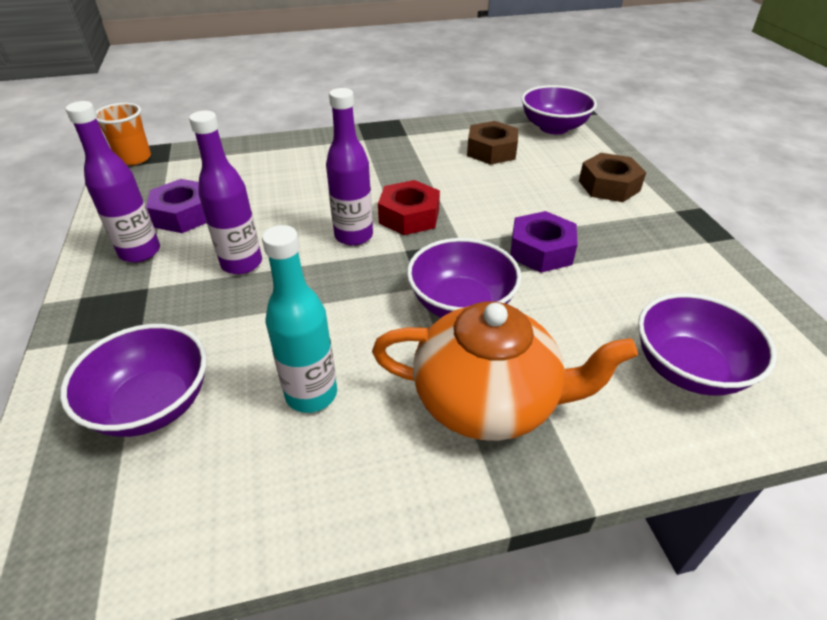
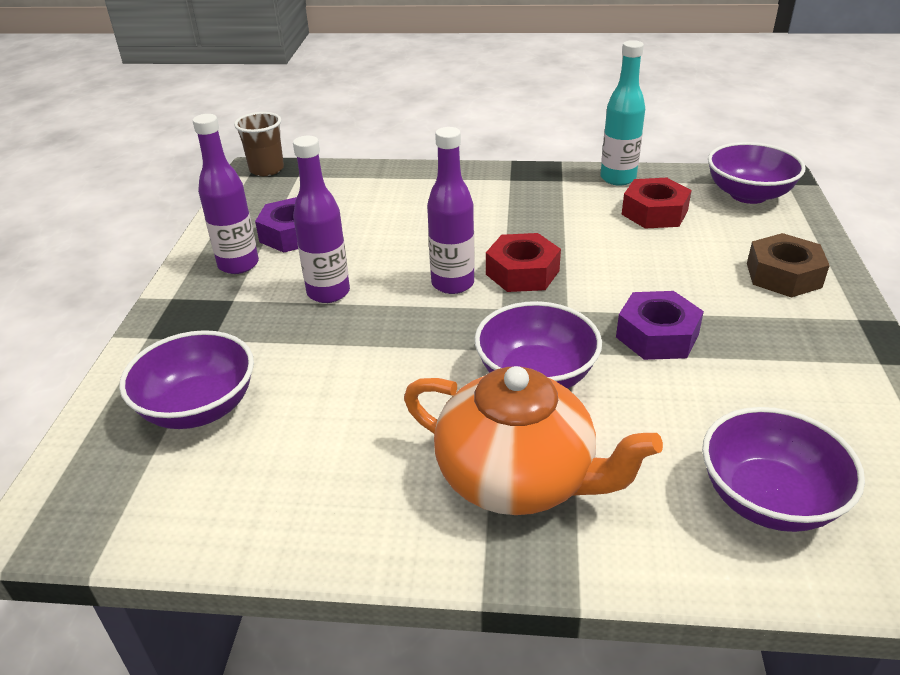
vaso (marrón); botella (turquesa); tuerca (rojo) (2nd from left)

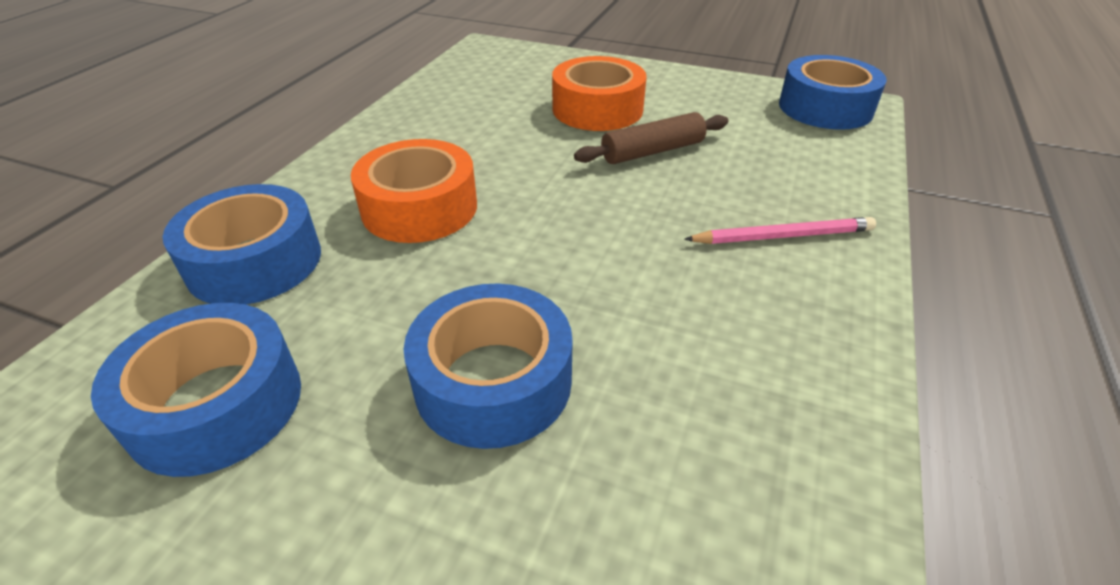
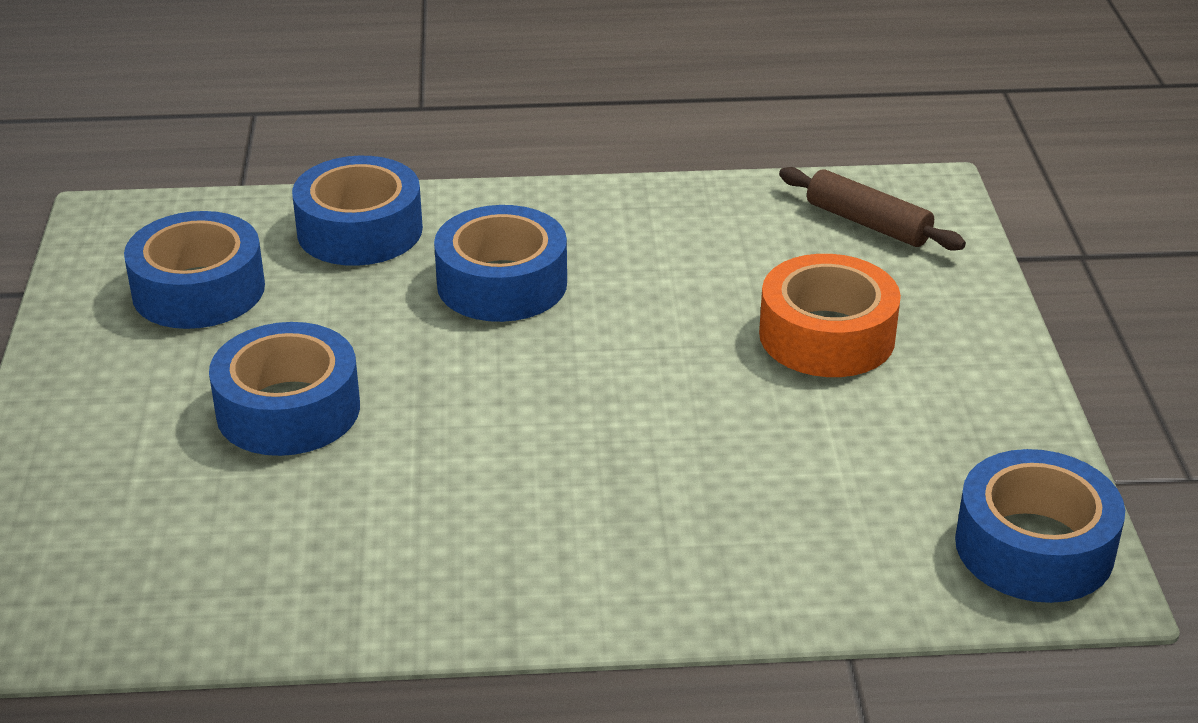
cinta adhesiva (azul) (4th from left); rodillo (marrón); lápiz (rosa)

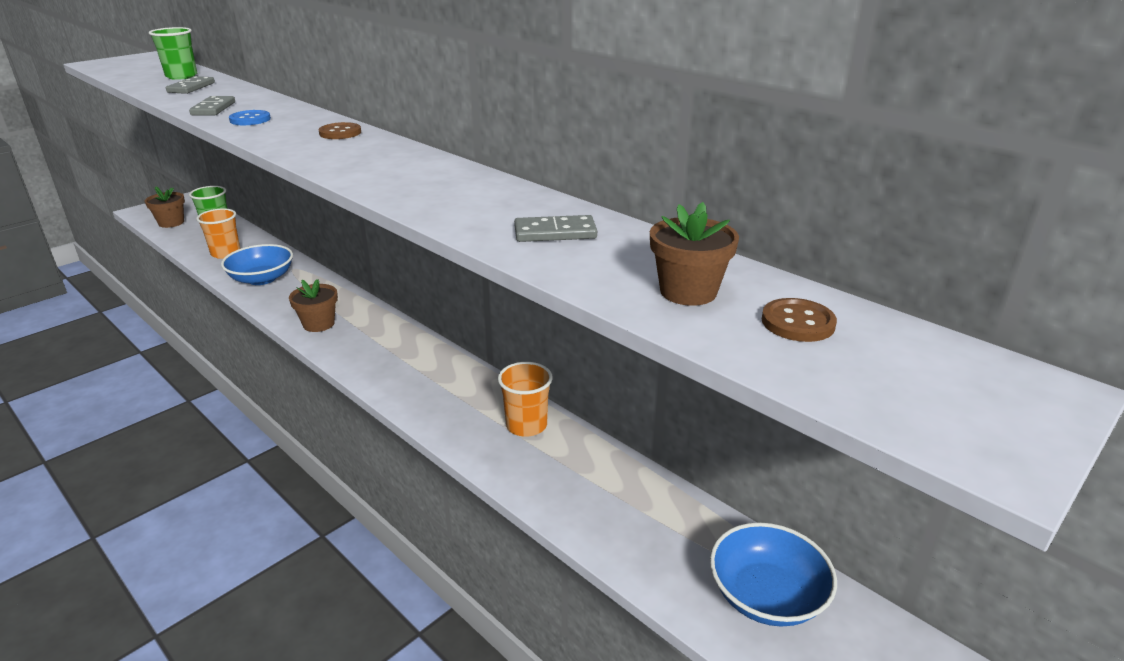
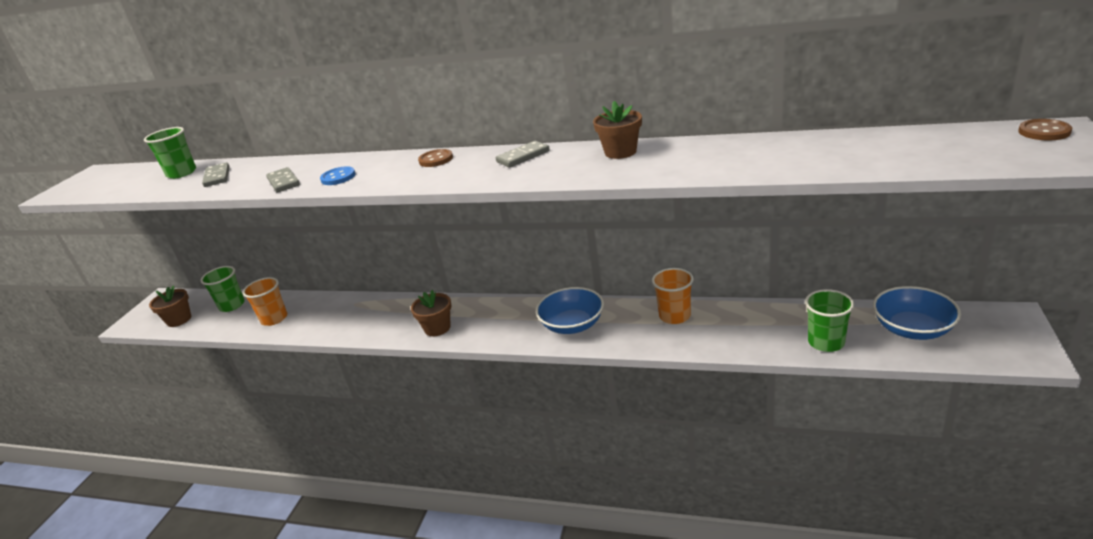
cuenco (azul) (1st from left); ficha de dominó (gris) (3rd from left); maceta (marrón) (3rd from left); botón (marrón) (2nd from left); vaso (verde) (3rd from left)

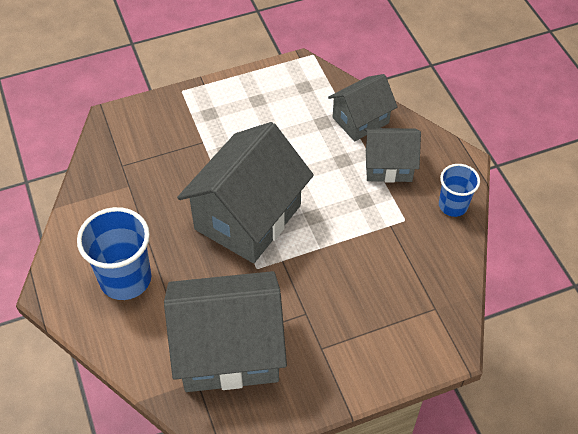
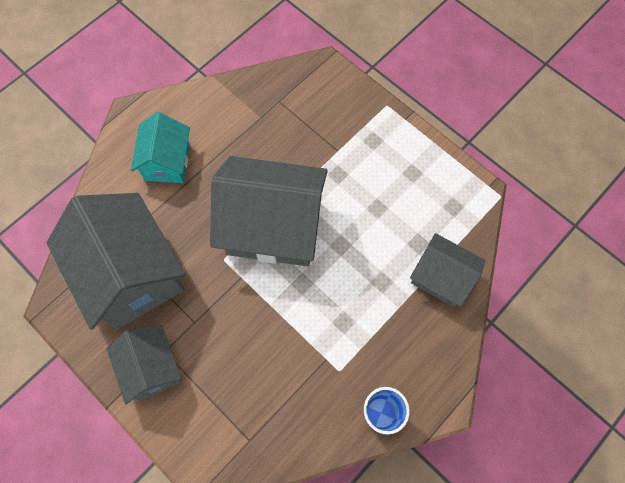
casa (turquesa); casa (gris) (2nd from left)

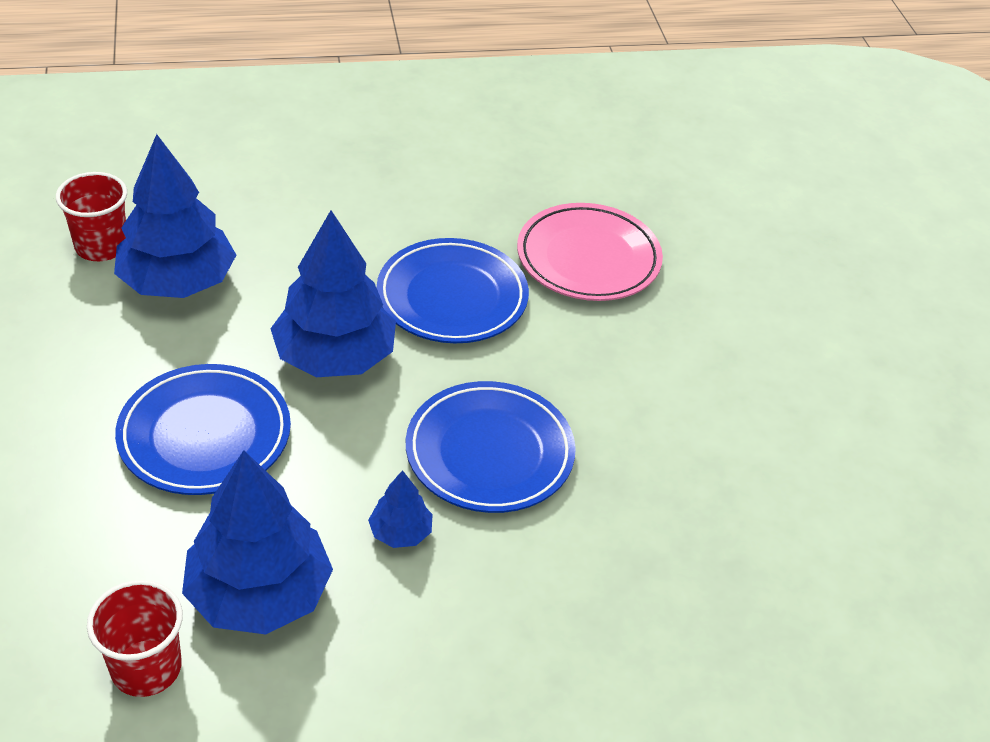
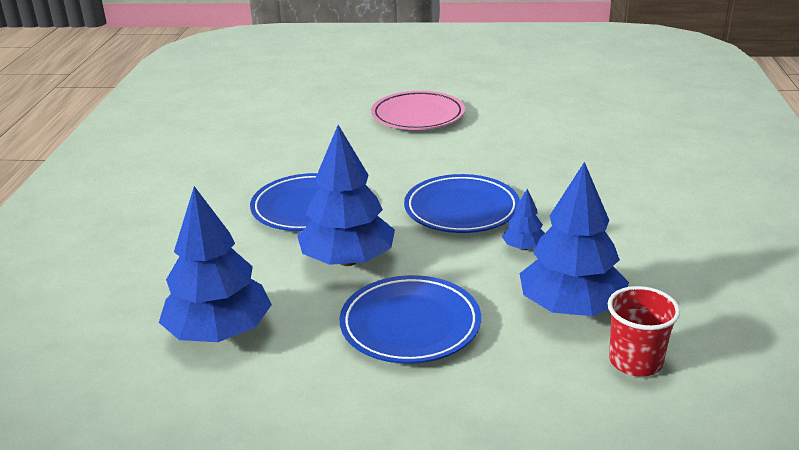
vaso (rojo) (1st from left in the first image); plato (rosa)

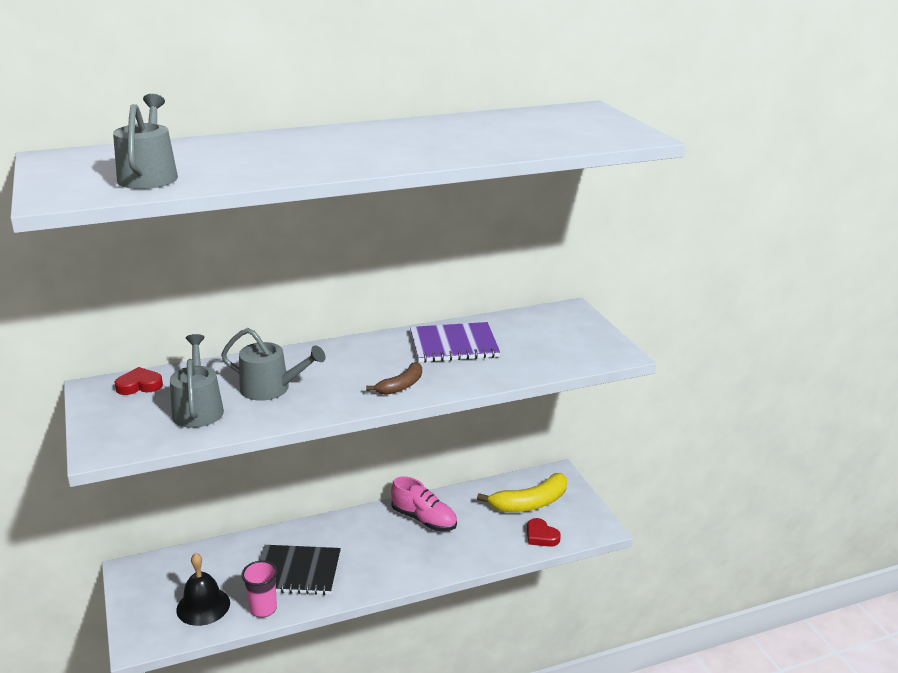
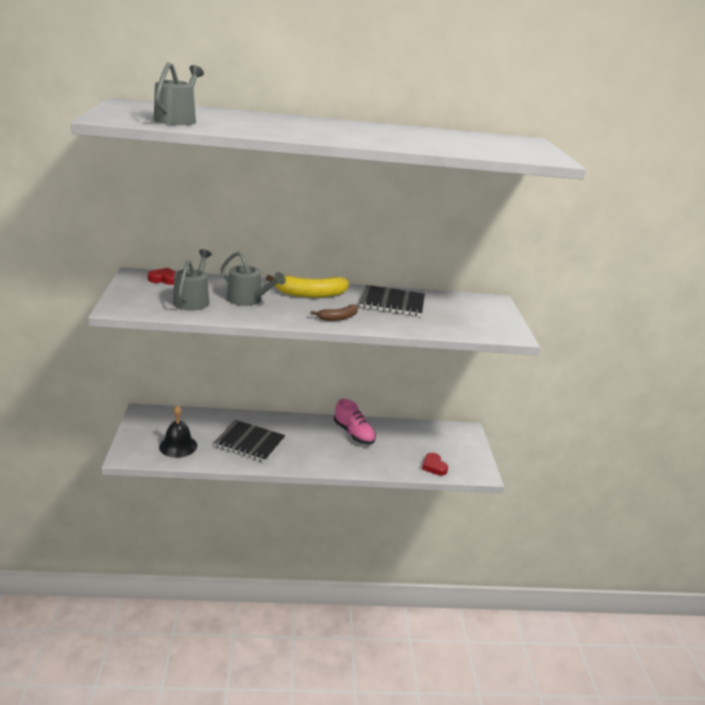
vaso (rosa); cuaderno (negro) (2nd from left); plátano (amarillo)

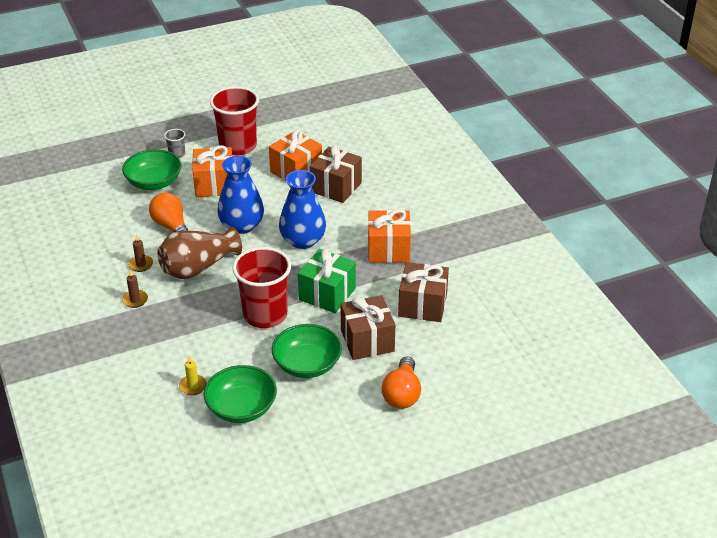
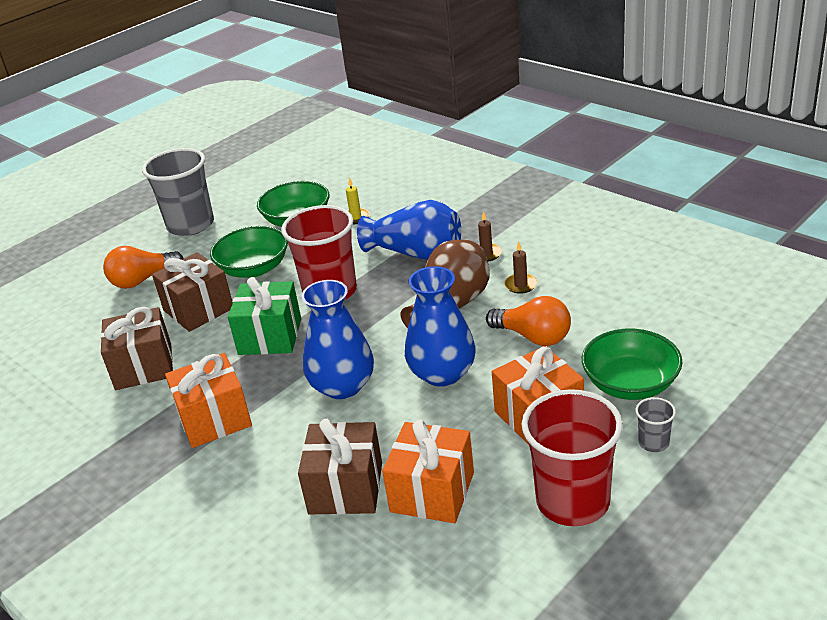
bombilla (naranja) (1st from left); vaso (gris) (1st from left); florero (azul) (2nd from left)

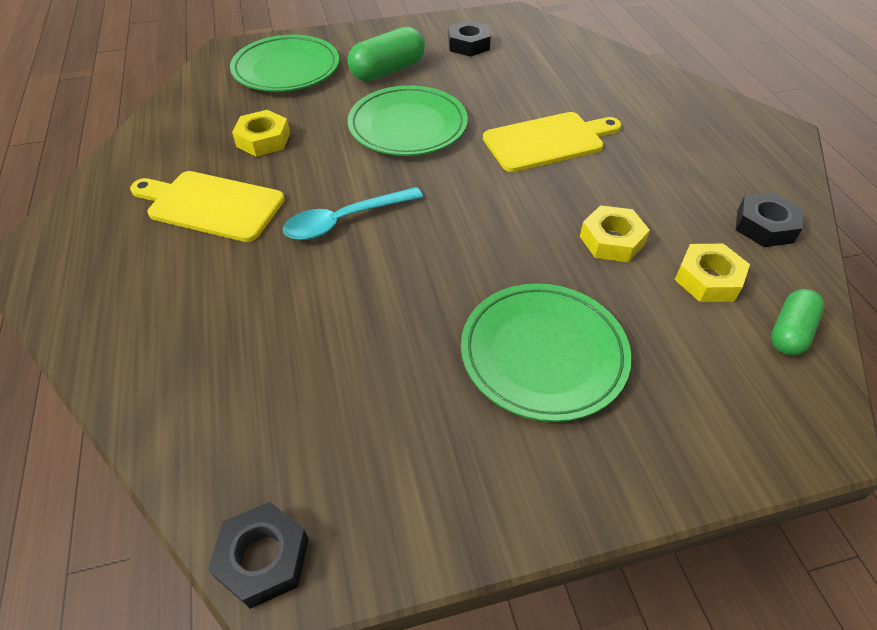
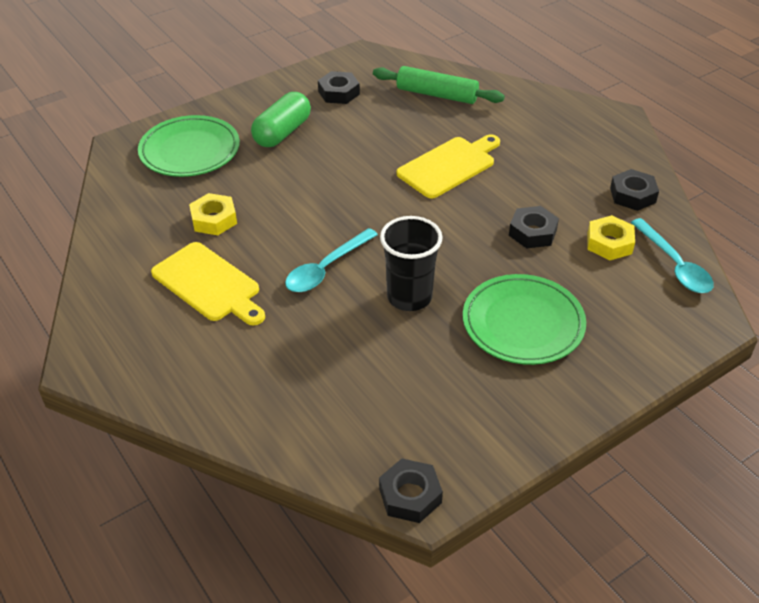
tabla de cortar (amarillo) (1st from left); plato (verde) (2nd from left in the first image); tuerca (negro) (3rd from left); cuchara (turquesa) (2nd from left); rodillo (verde); vaso (negro)

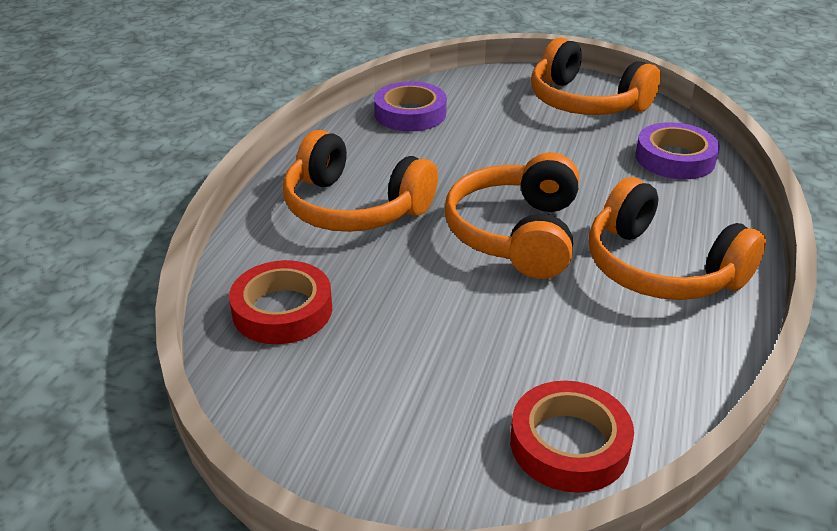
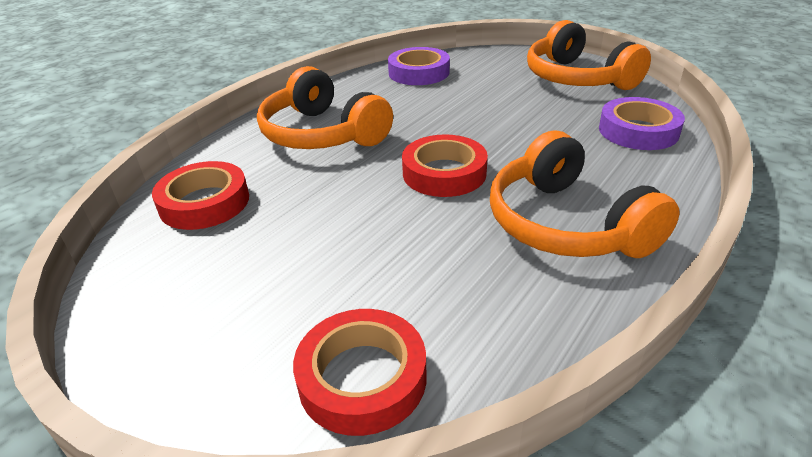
cinta adhesiva (rojo) (3rd from left)

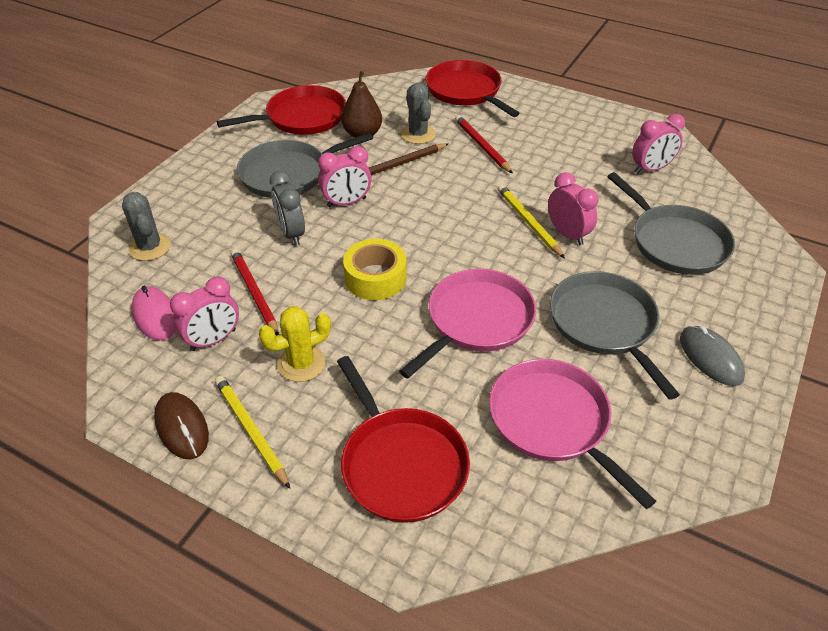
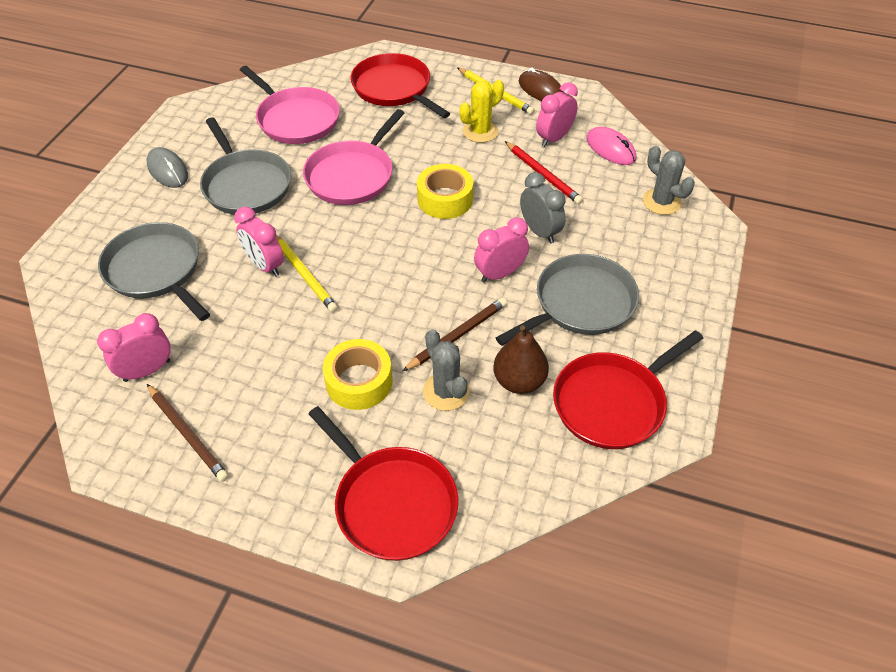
cinta adhesiva (amarillo) (1st from left); lápiz (marrón) (1st from left)

